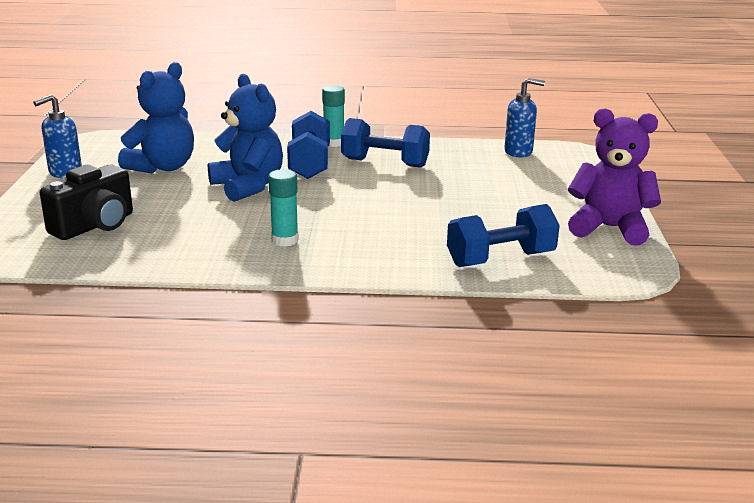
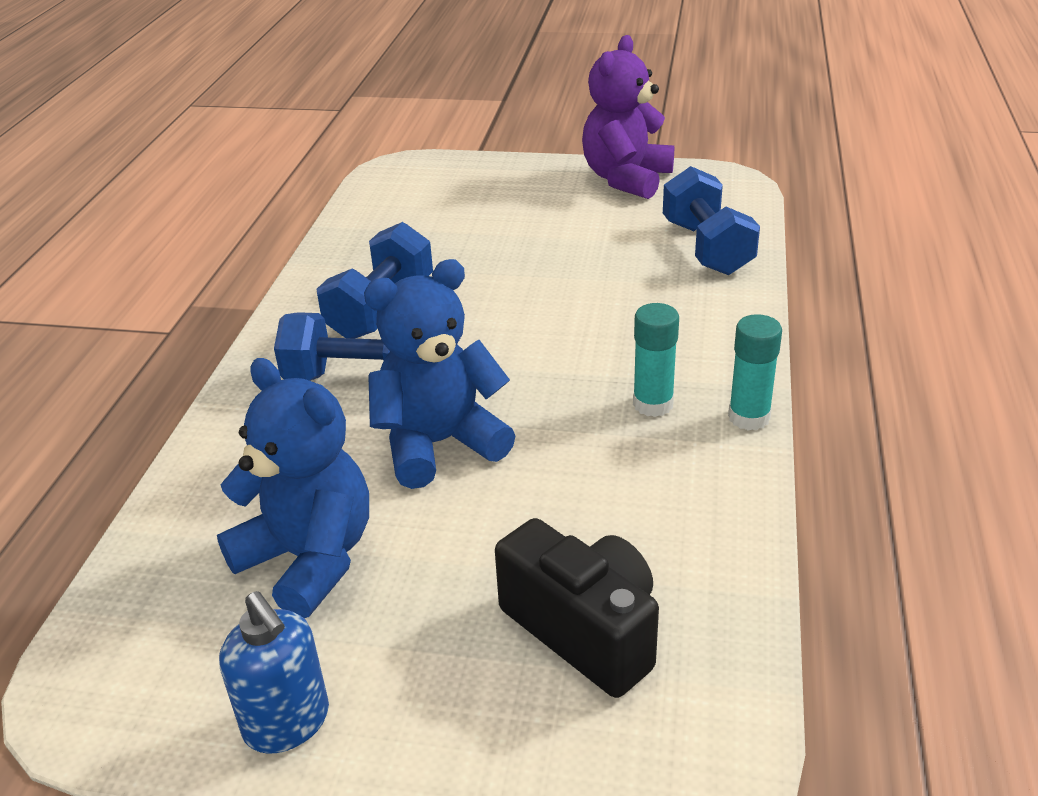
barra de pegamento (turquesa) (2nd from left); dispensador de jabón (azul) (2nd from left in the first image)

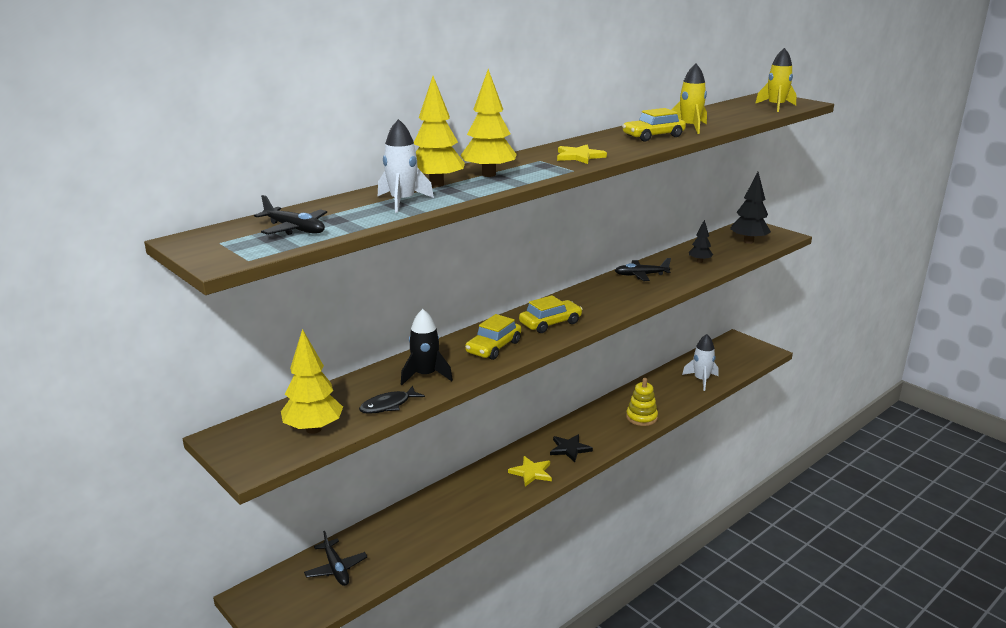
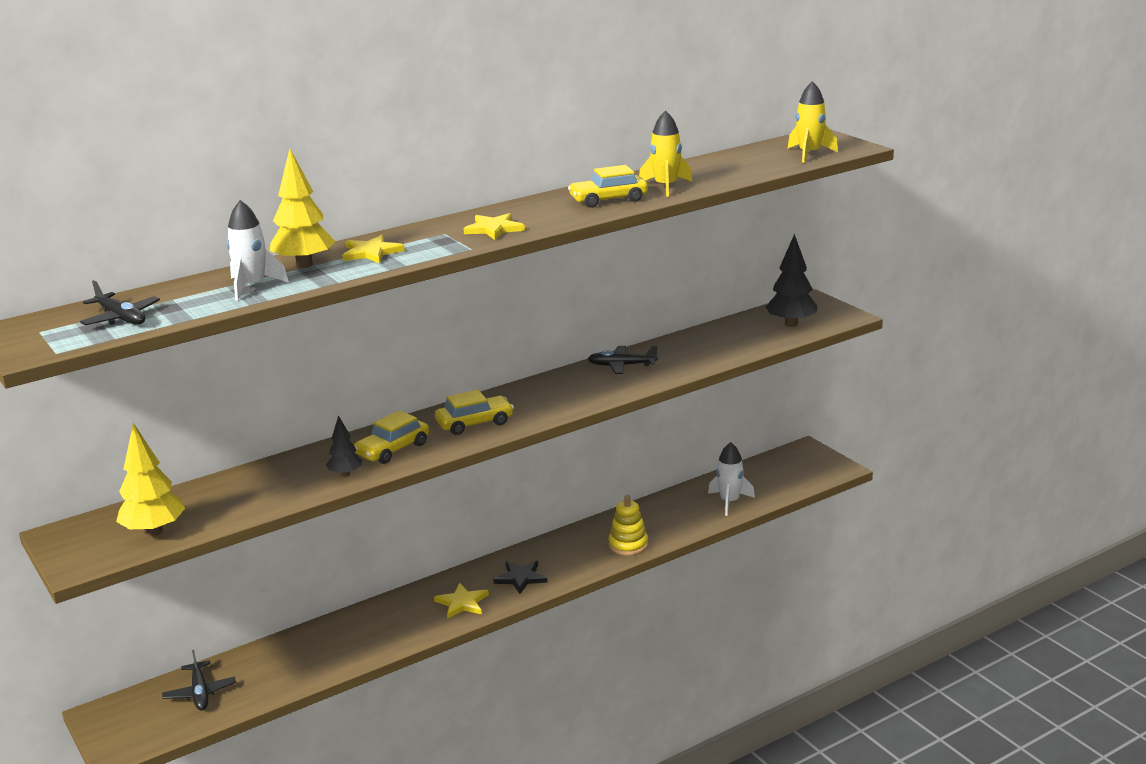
pez (negro); cohete (negro); estrella (amarillo) (1st from left); árbol (negro) (1st from left)

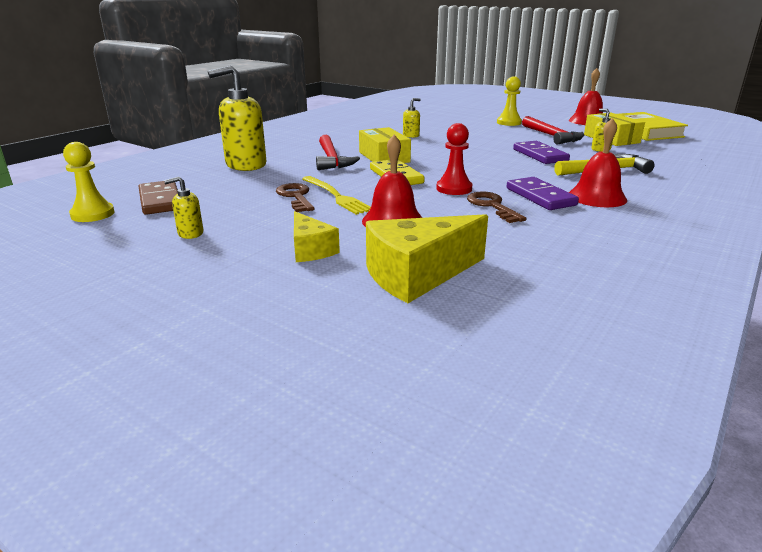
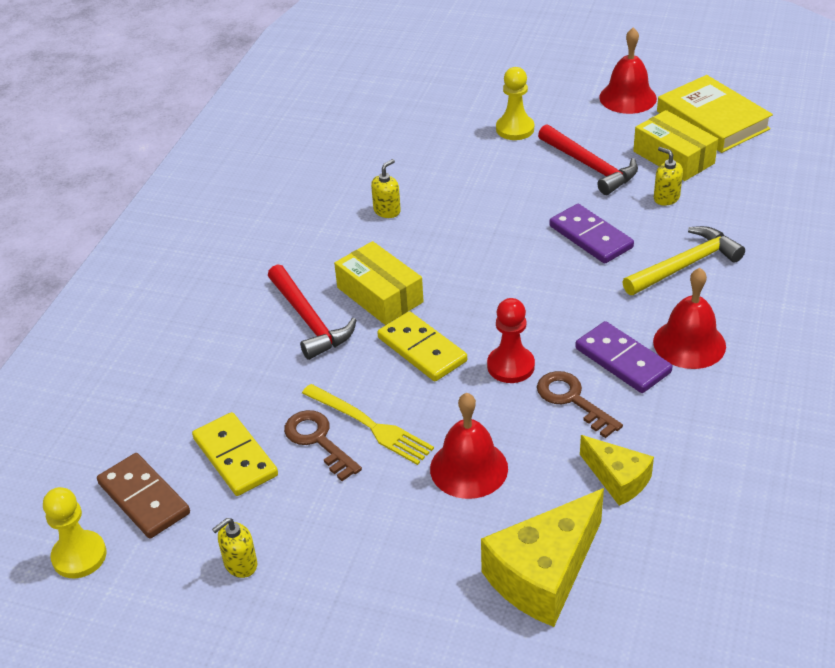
dispensador de jabón (amarillo) (2nd from left in the first image); queso (amarillo) (2nd from left); ficha de dominó (amarillo) (1st from left)

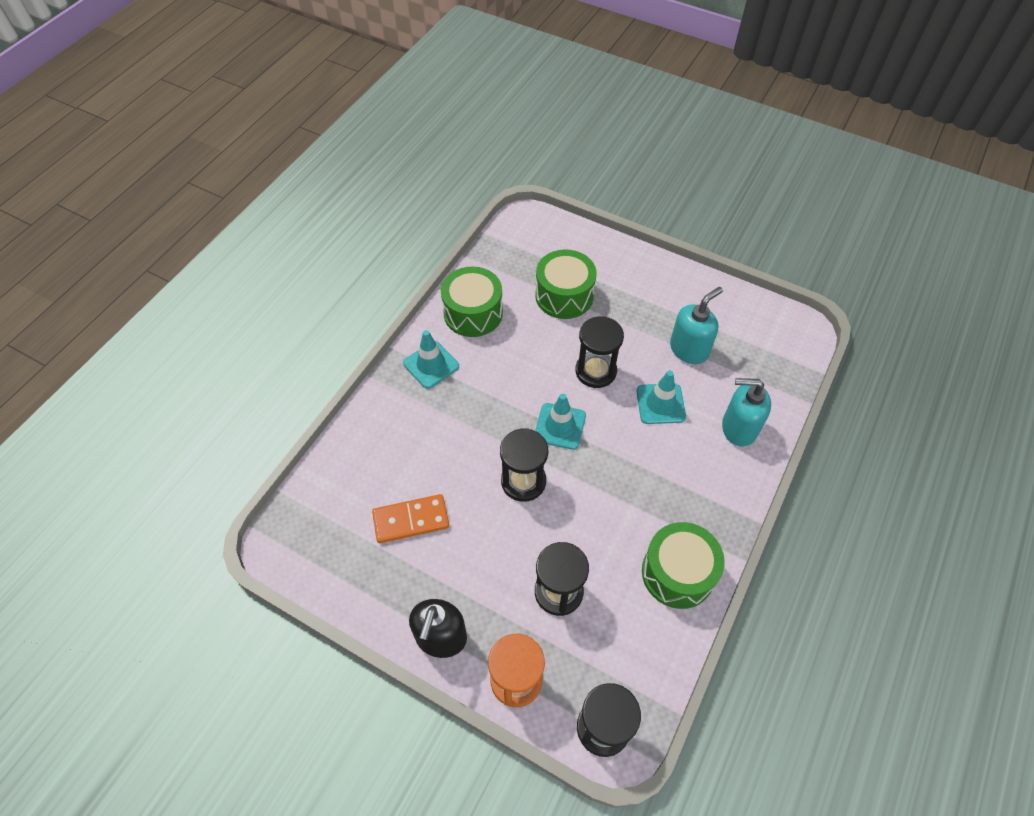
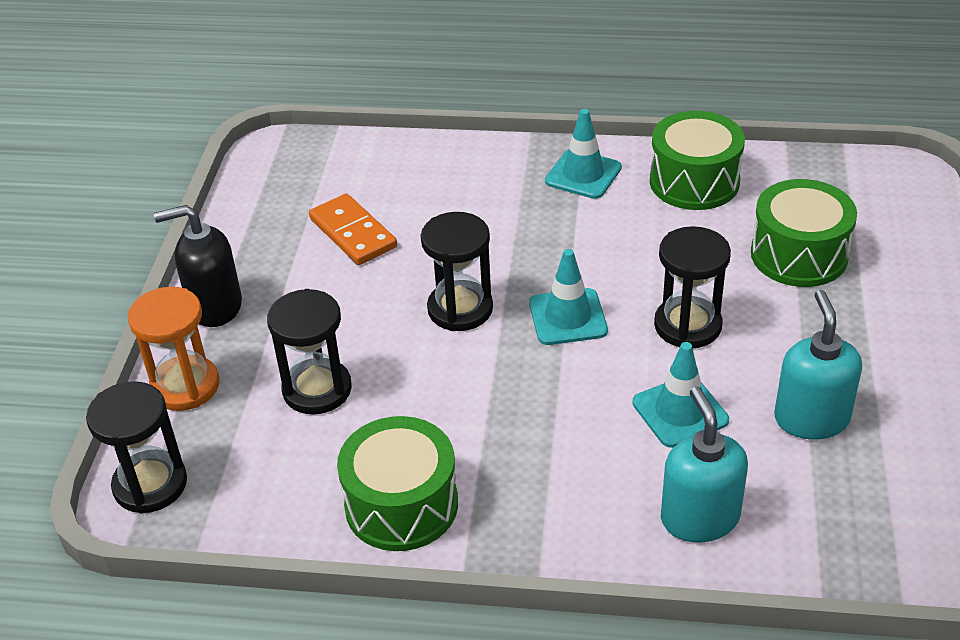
dispensador de jabón (turquesa) (2nd from left)

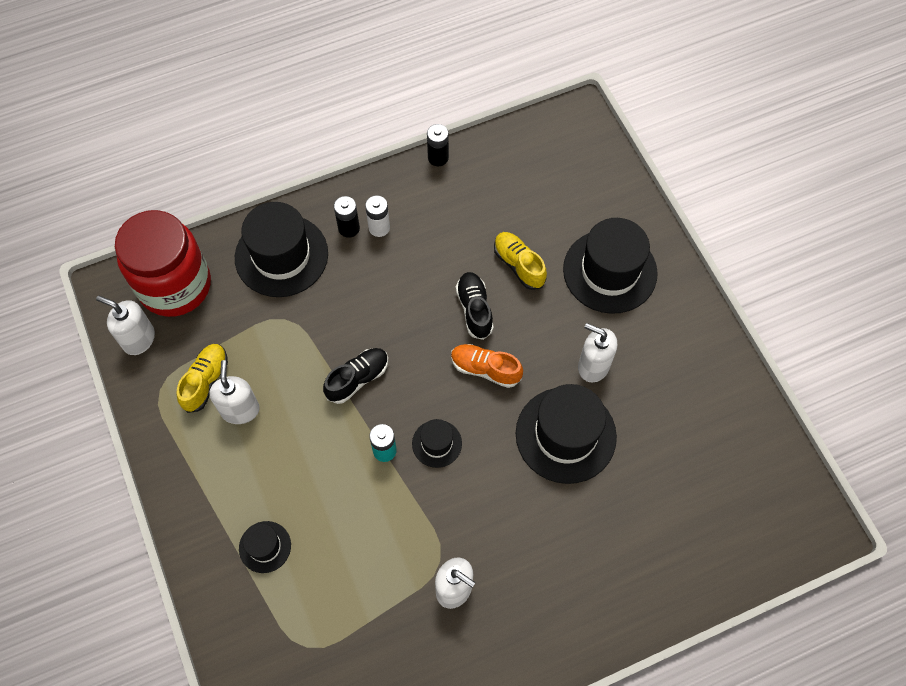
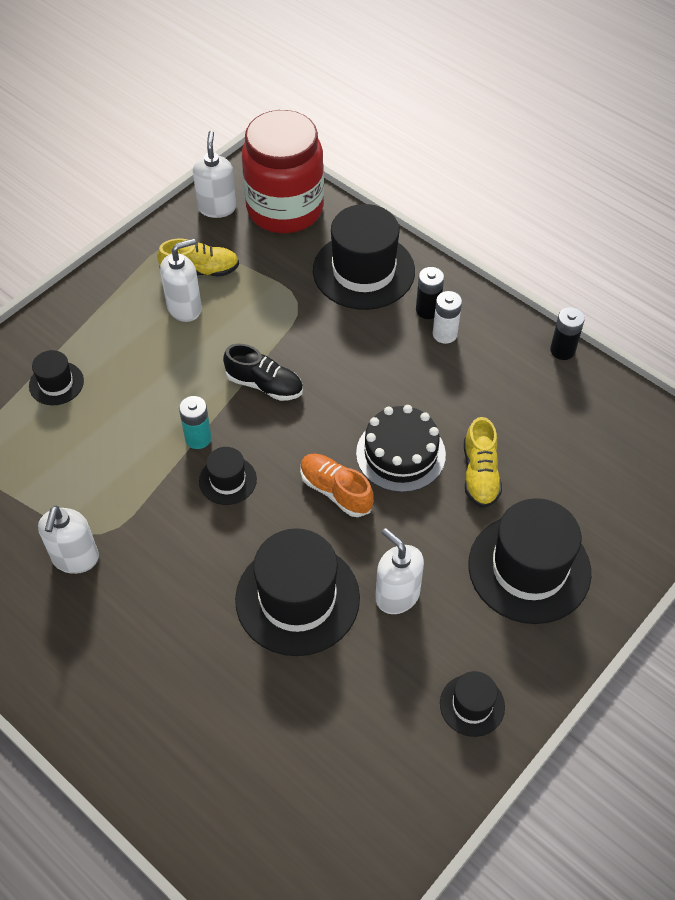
zapato (naranja); tarta (negro); zapato (amarillo) (2nd from left); dispensador de jabón (blanco) (4th from left); sombrero (negro) (5th from left)

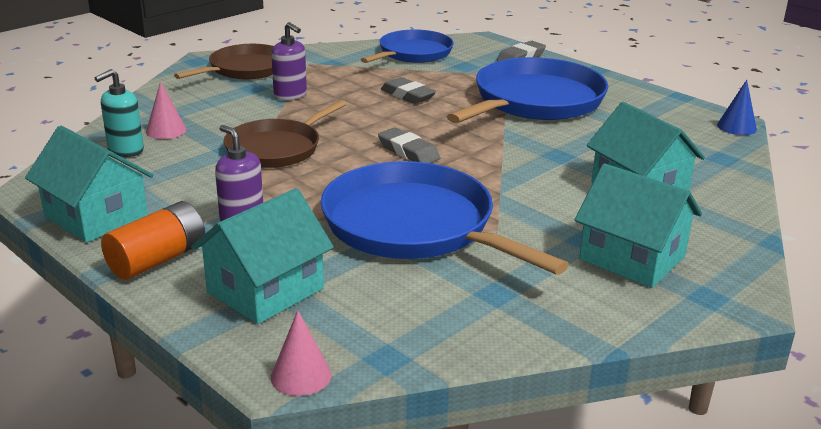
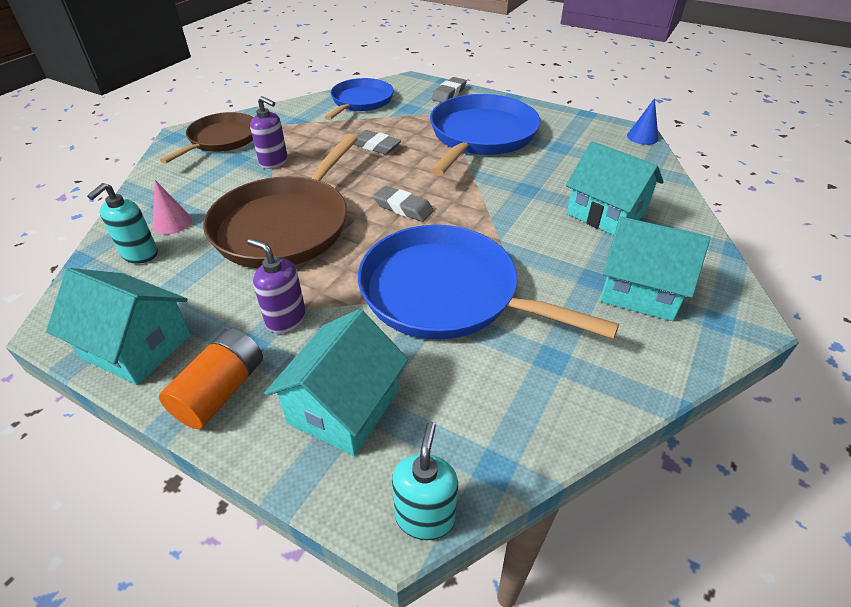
sartén (marrón) (2nd from left); dispensador de jabón (turquesa) (2nd from left)

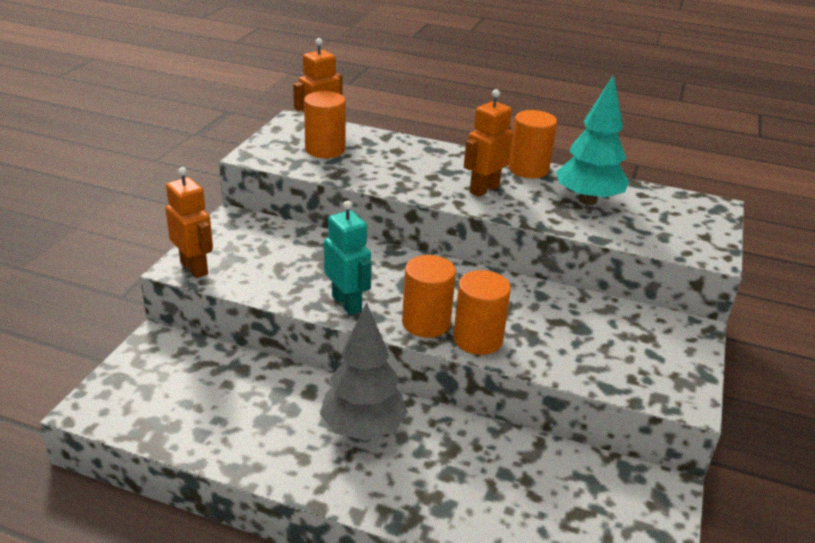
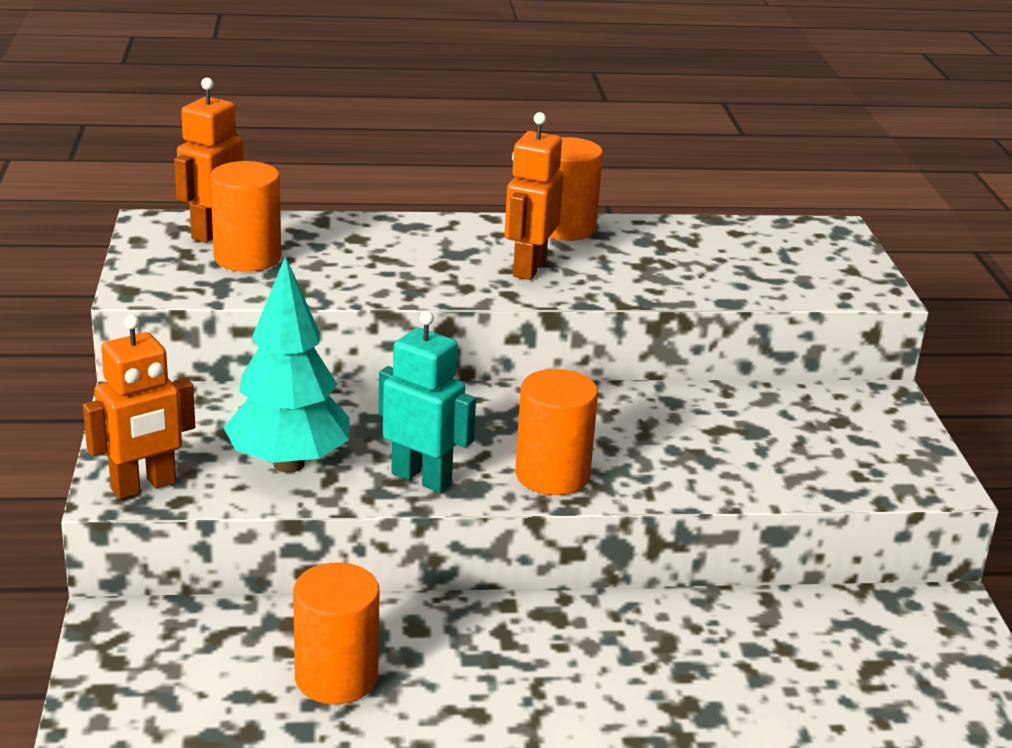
robot (naranja) (1st from left); árbol (gris); cilindro (naranja) (2nd from left); árbol (turquesa)

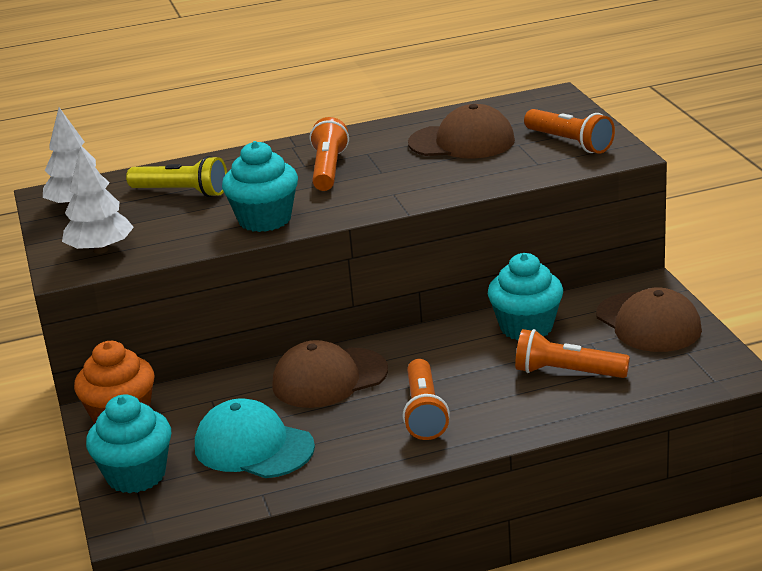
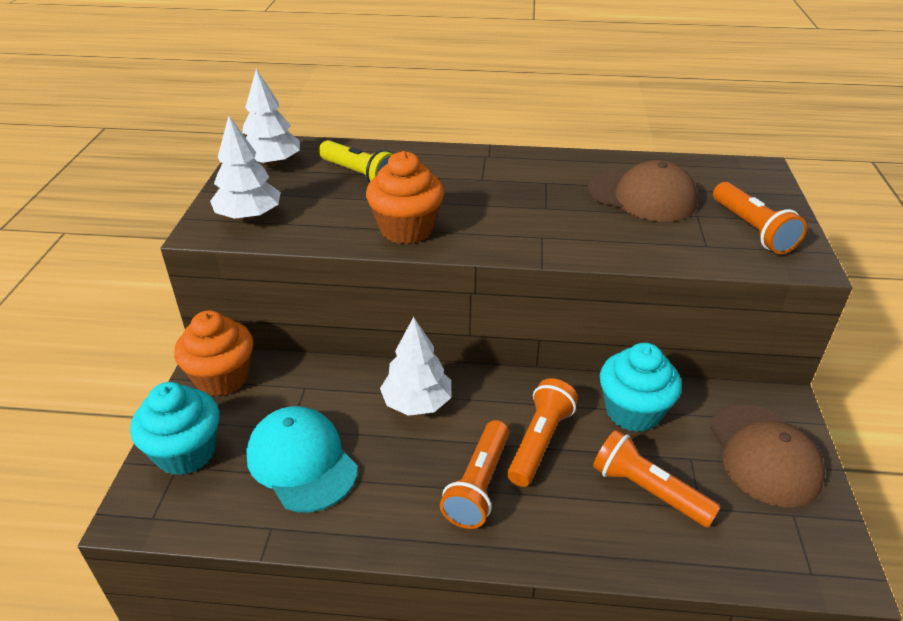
magdalena (naranja) (2nd from left); árbol (blanco) (3rd from left); lámpara de mano (naranja) (2nd from left)

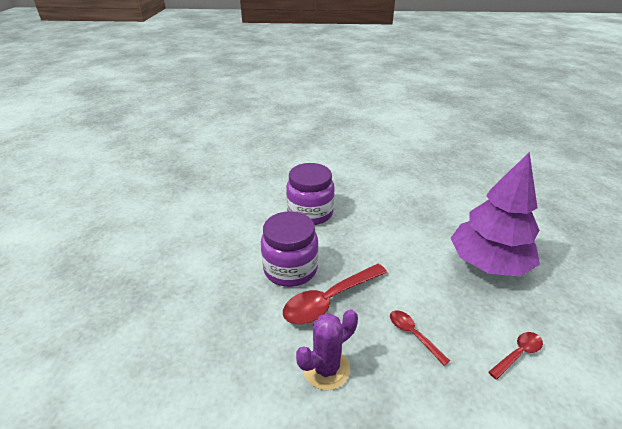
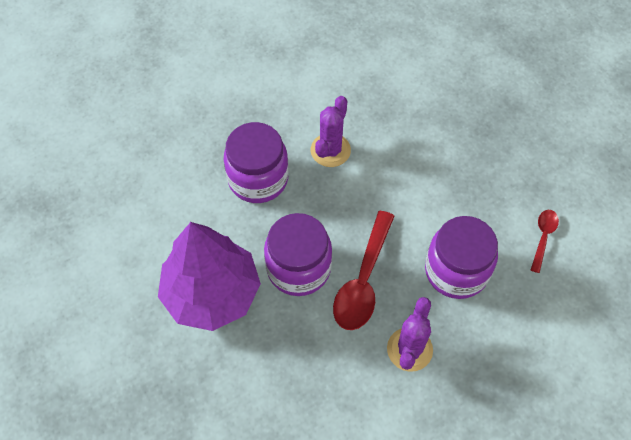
tarro (morado) (3rd from left); árbol (morado); cactus (morado) (1st from left)

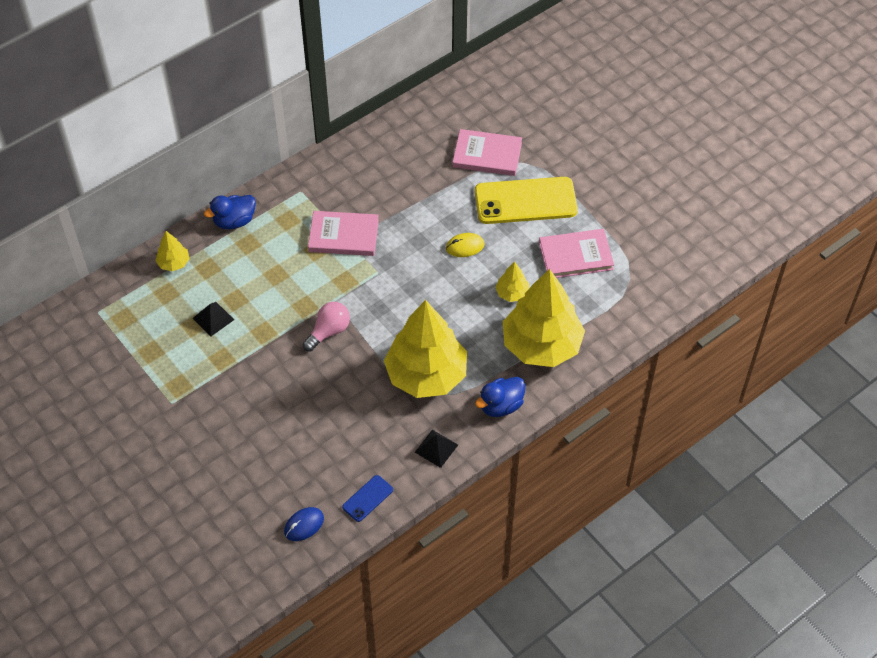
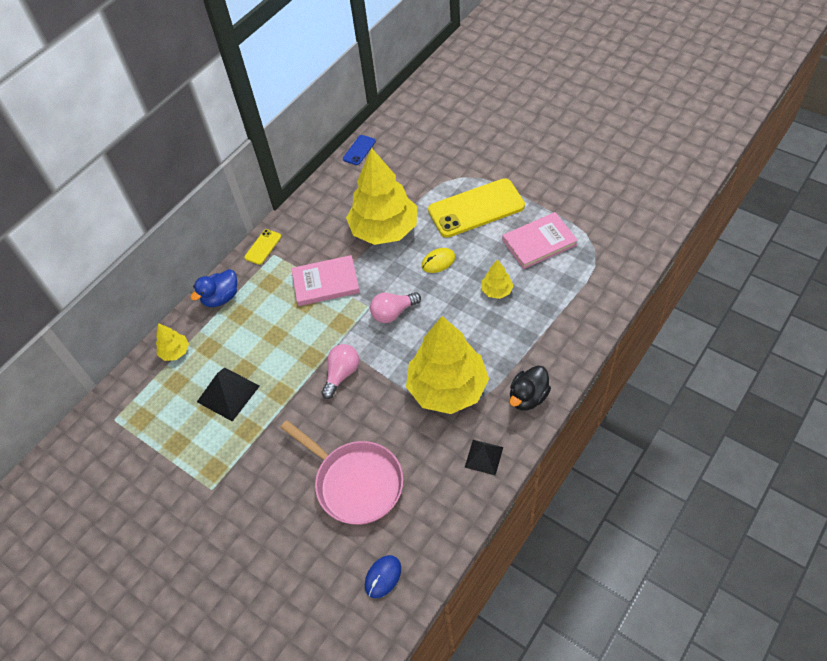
pirámide (negro) (1st from left); móvil (azul); libro (rosa) (2nd from left in the first image); pato (negro); árbol (amarillo) (2nd from left); móvil (amarillo) (1st from left); sartén (rosa); bombilla (rosa) (2nd from left)

